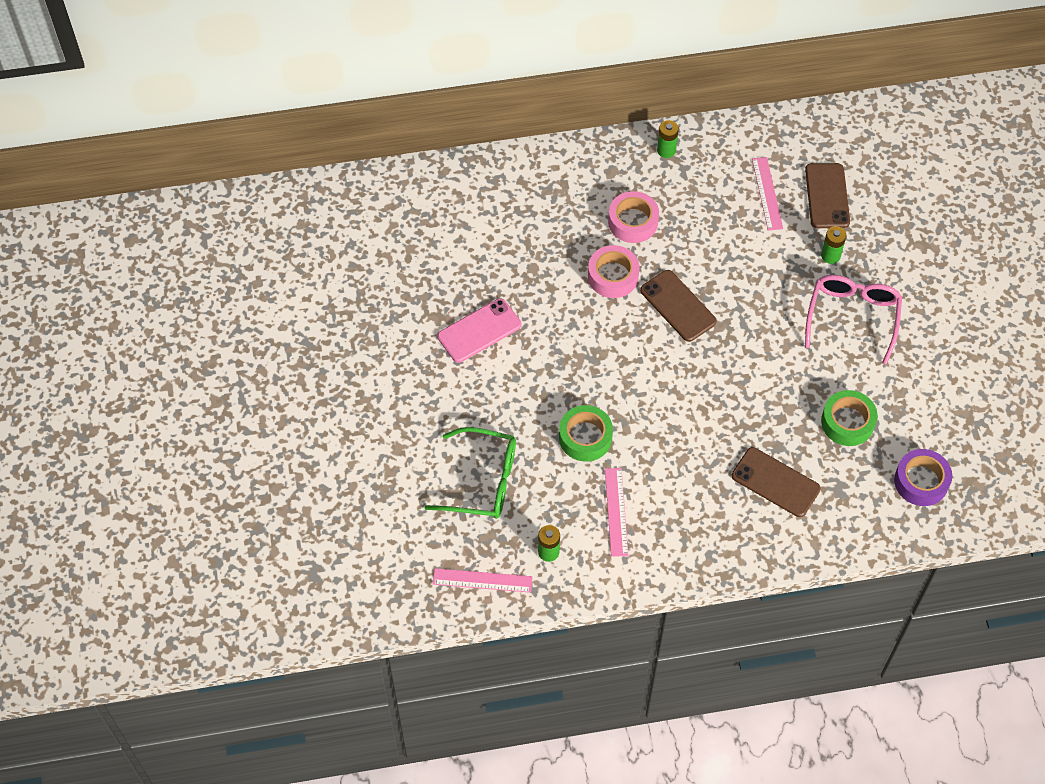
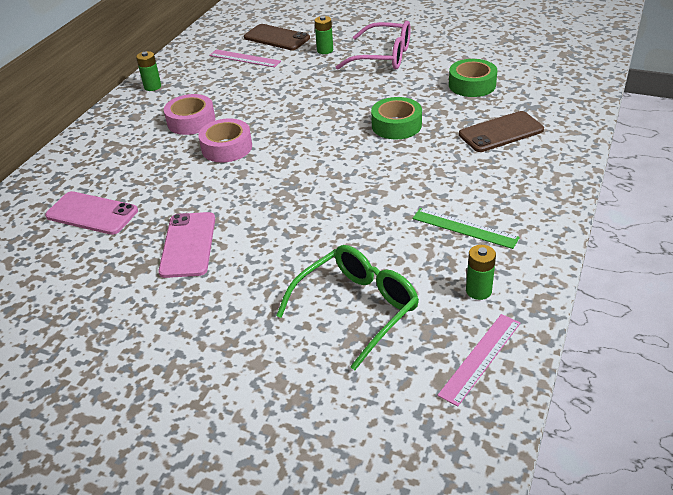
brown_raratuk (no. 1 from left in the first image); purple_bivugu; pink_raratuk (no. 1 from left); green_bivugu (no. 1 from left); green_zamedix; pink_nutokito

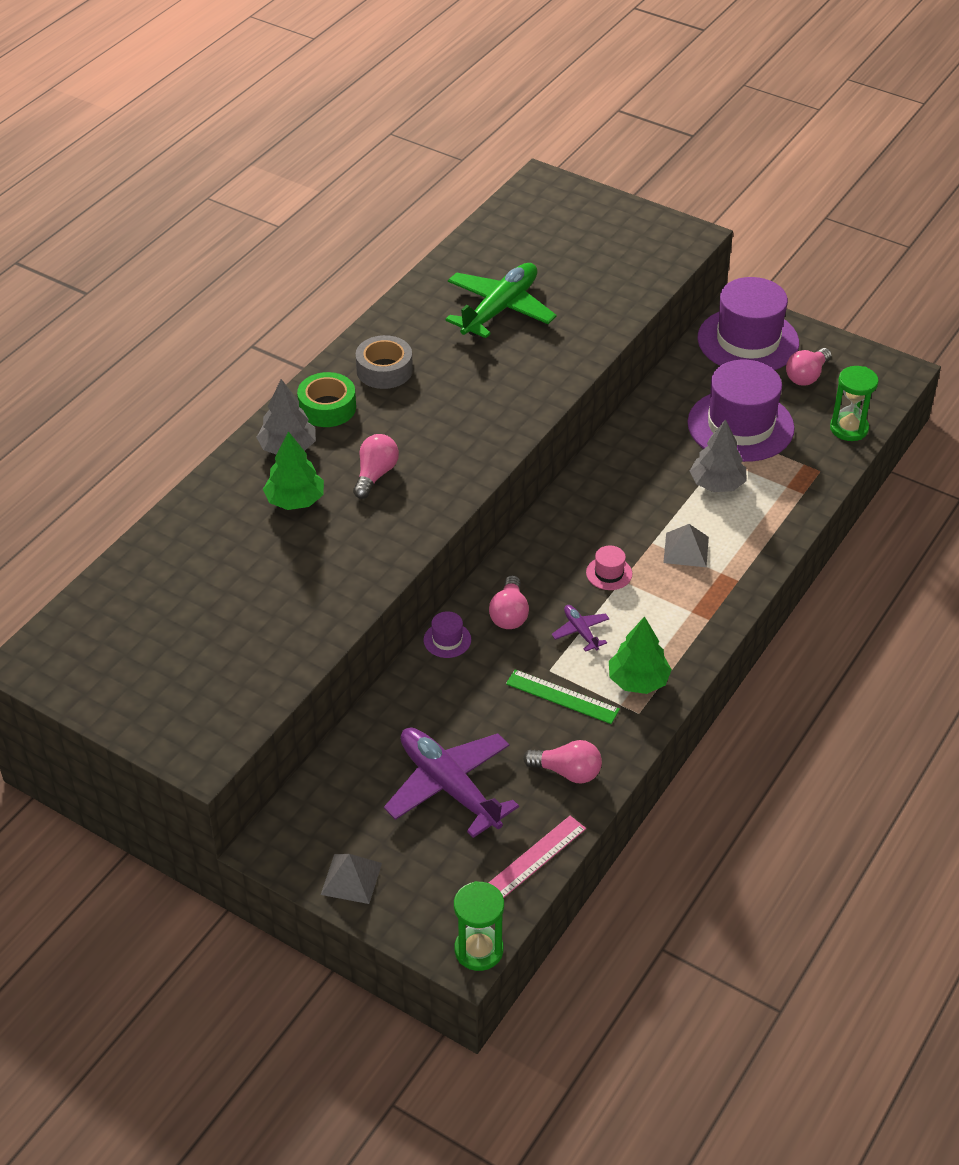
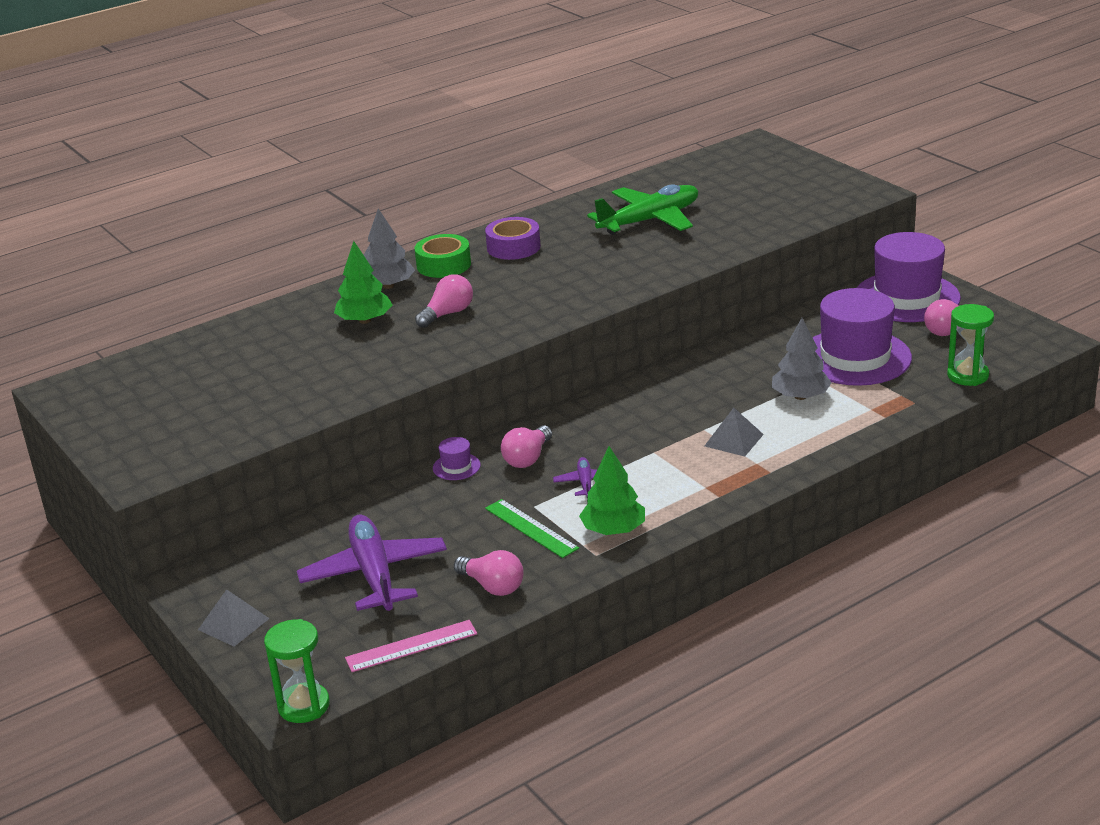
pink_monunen; purple_bivugu

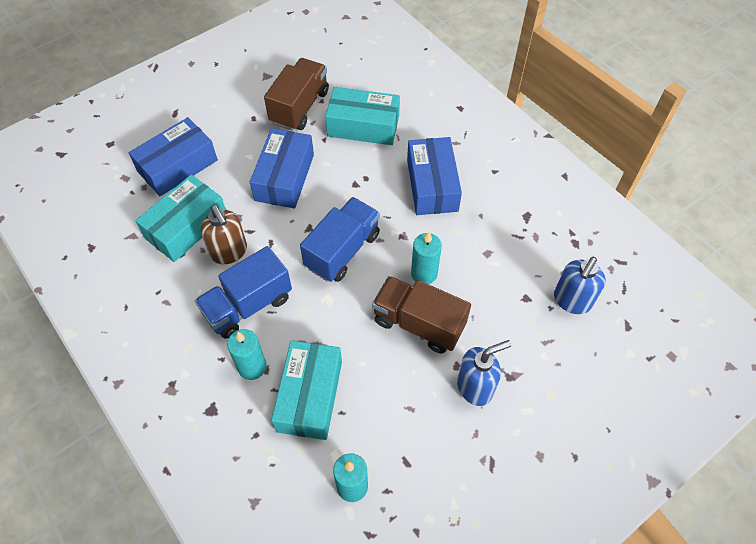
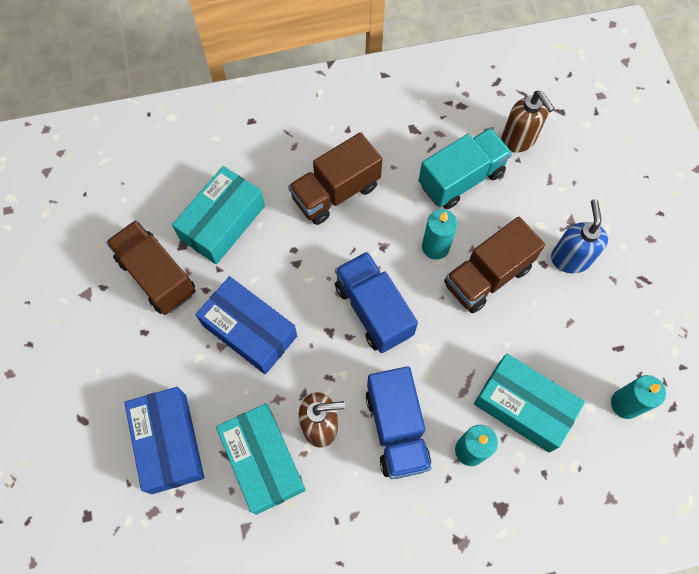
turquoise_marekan; brown_marekan (no. 2 from left); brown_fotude (no. 2 from left)

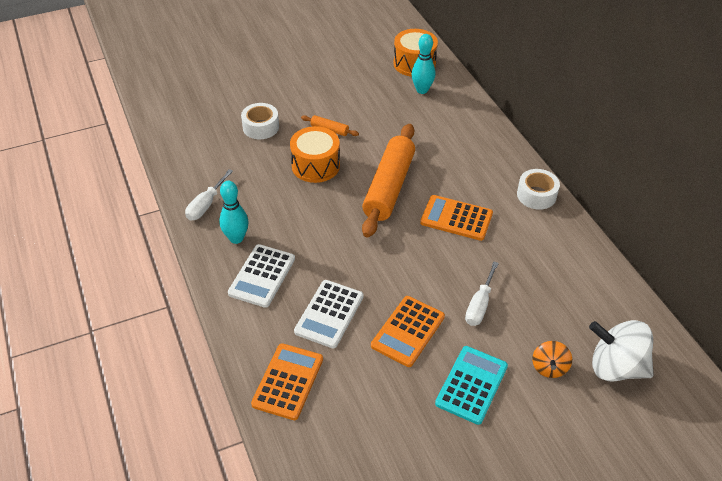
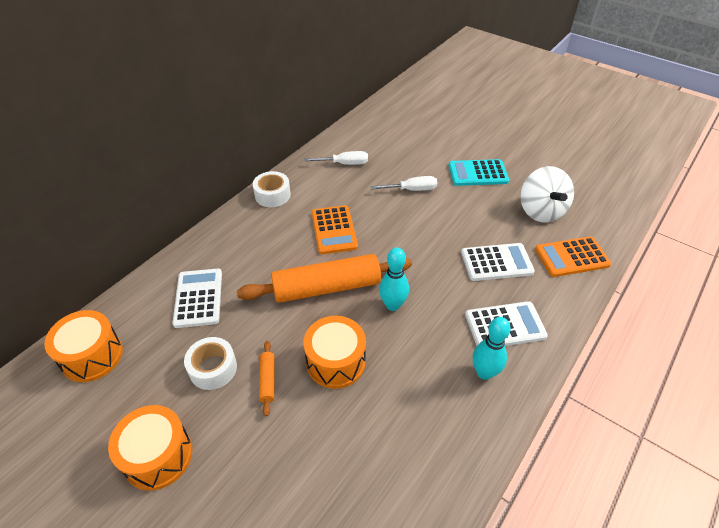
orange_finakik (no. 2 from left in the first image); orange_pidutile; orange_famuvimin (no. 2 from left); white_finakik (no. 1 from left); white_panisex (no. 1 from left); white_bivugu (no. 1 from left); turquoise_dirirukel (no. 1 from left); white_pidutile

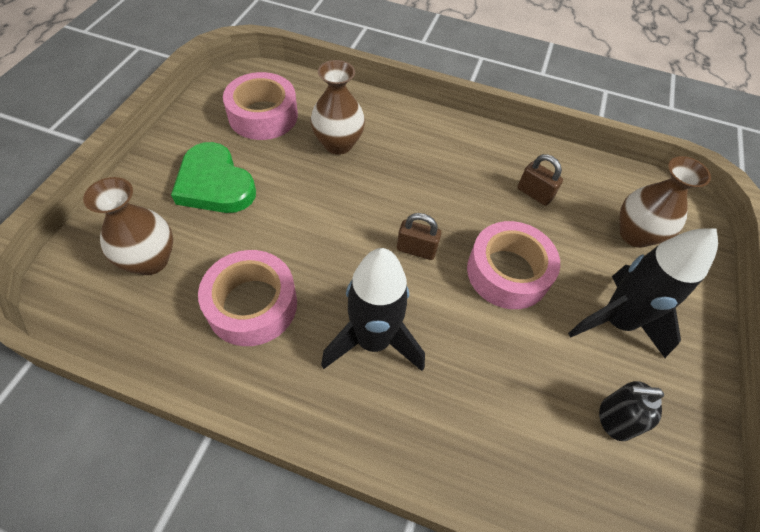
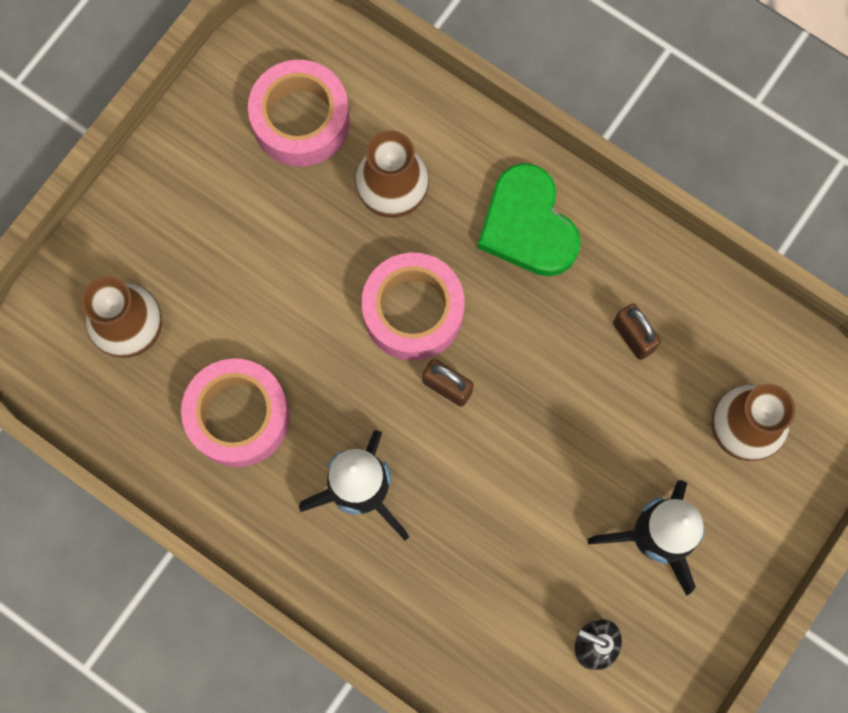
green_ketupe; pink_bivugu (no. 3 from left)

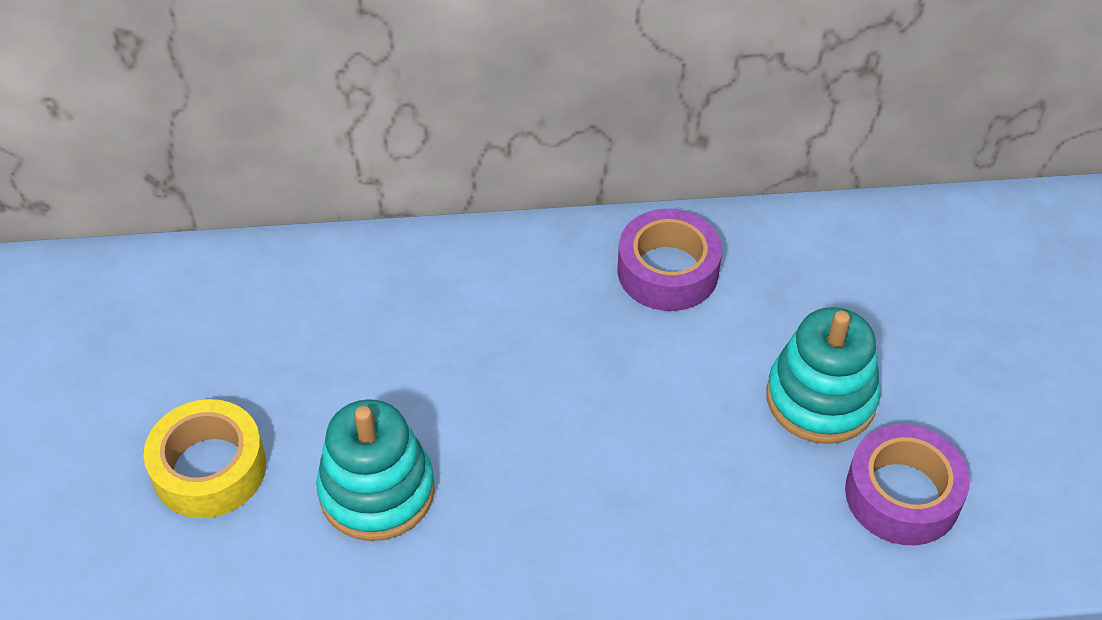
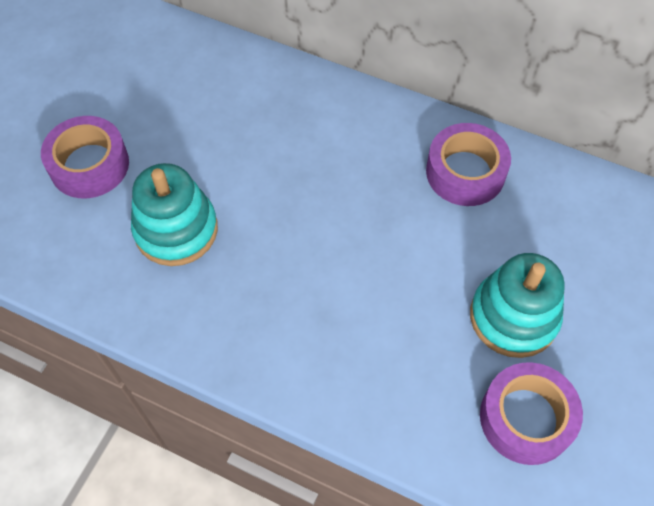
purple_bivugu (no. 1 from left)

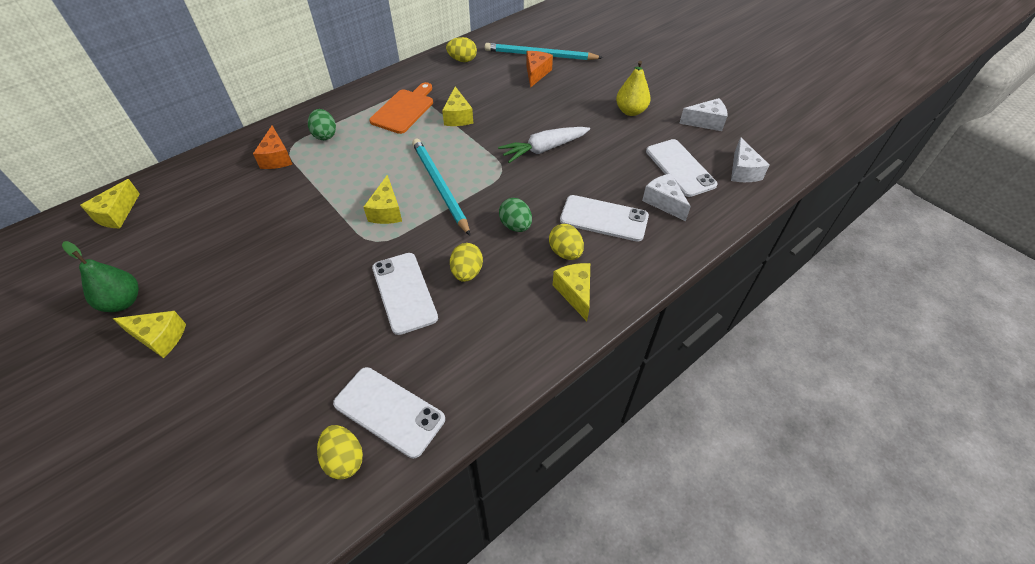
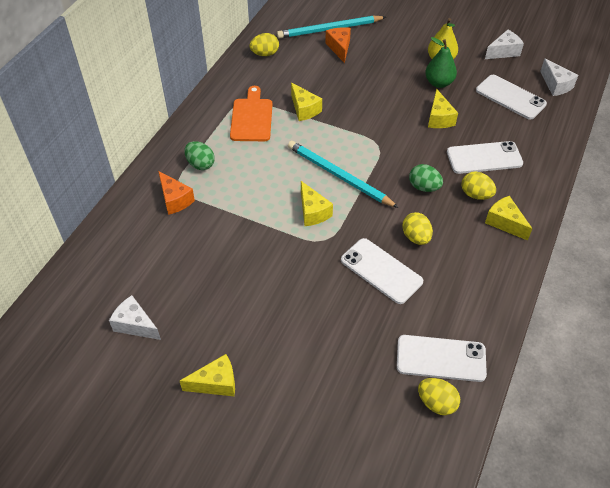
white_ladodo; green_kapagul; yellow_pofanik (no. 4 from left); white_pofanik (no. 1 from left)

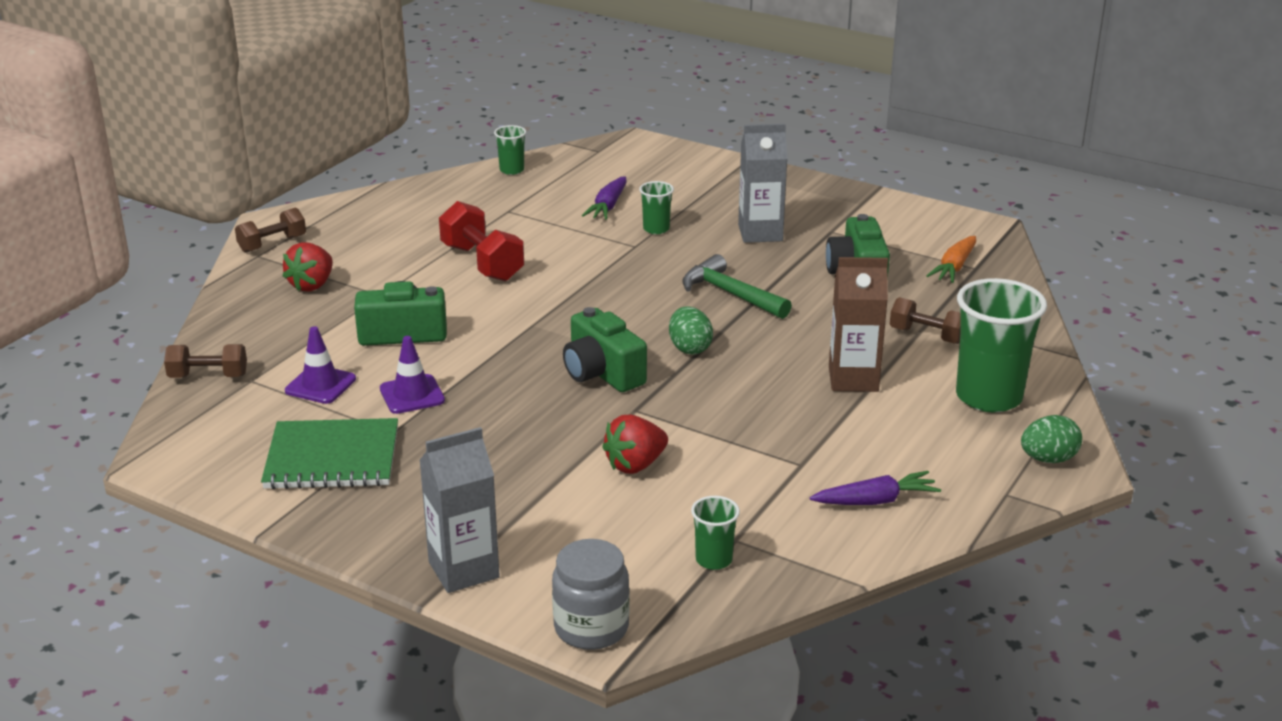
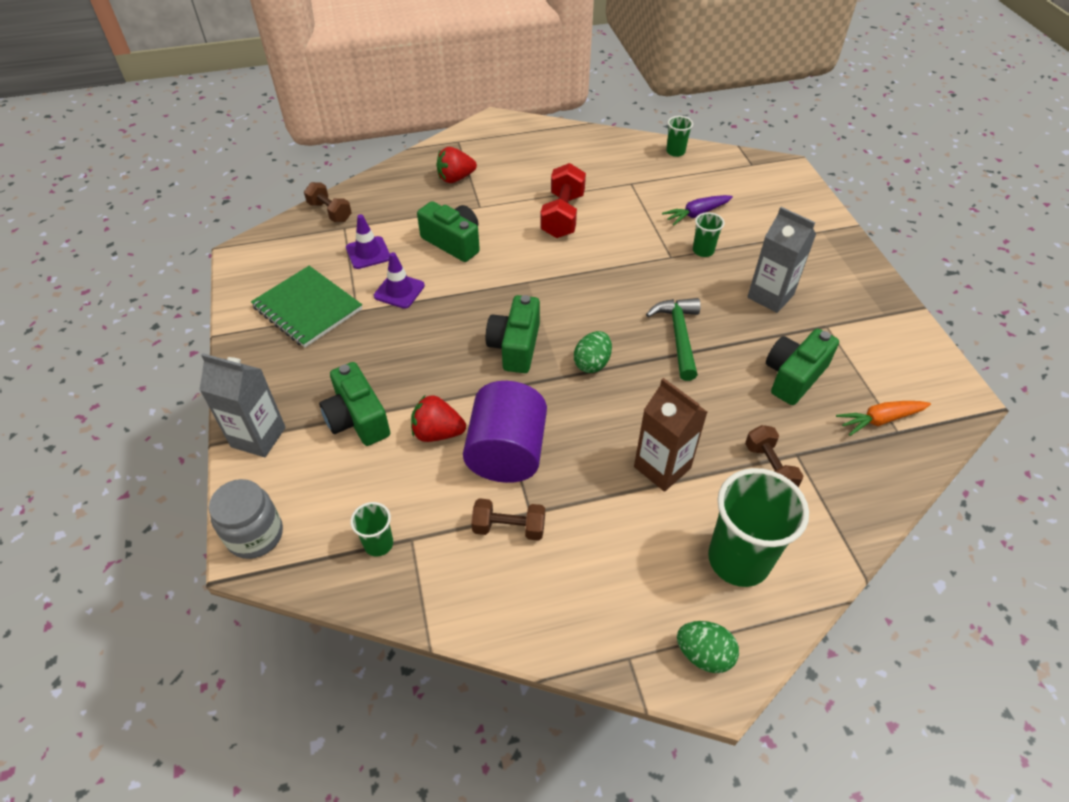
purple_ladodo (no. 2 from left in the first image); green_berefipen (no. 1 from left); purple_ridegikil; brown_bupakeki (no. 2 from left)

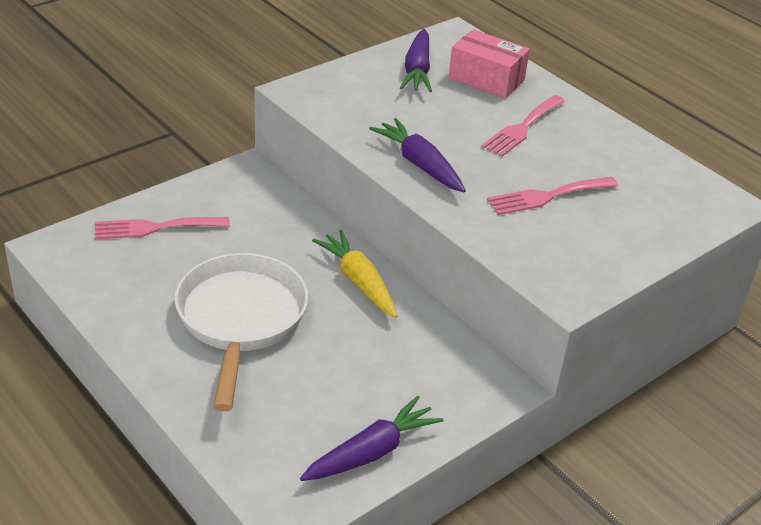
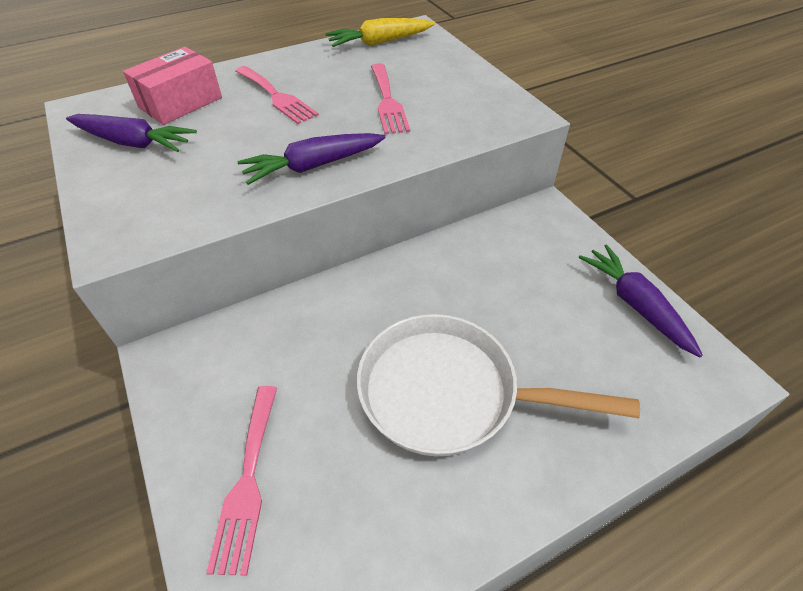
yellow_ladodo

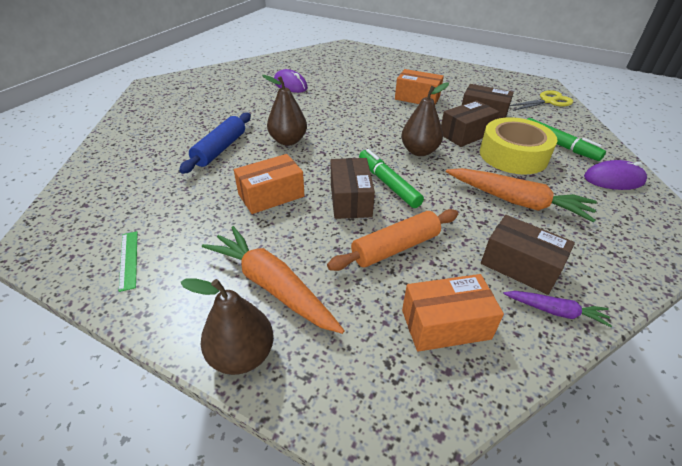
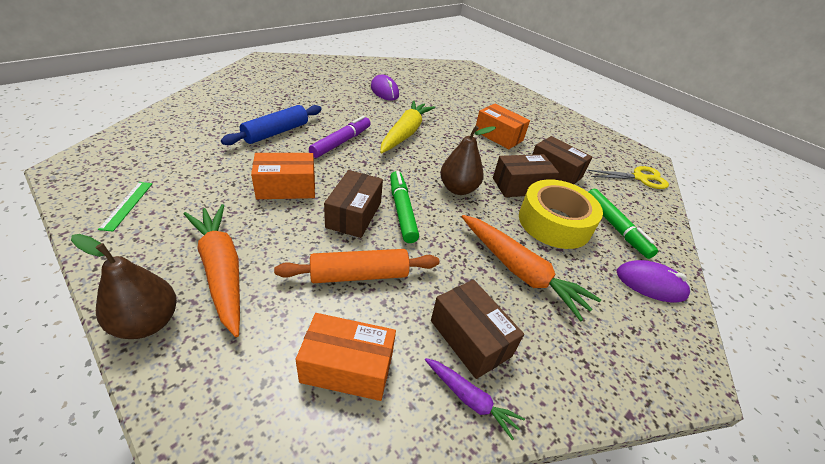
yellow_ladodo; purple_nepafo

